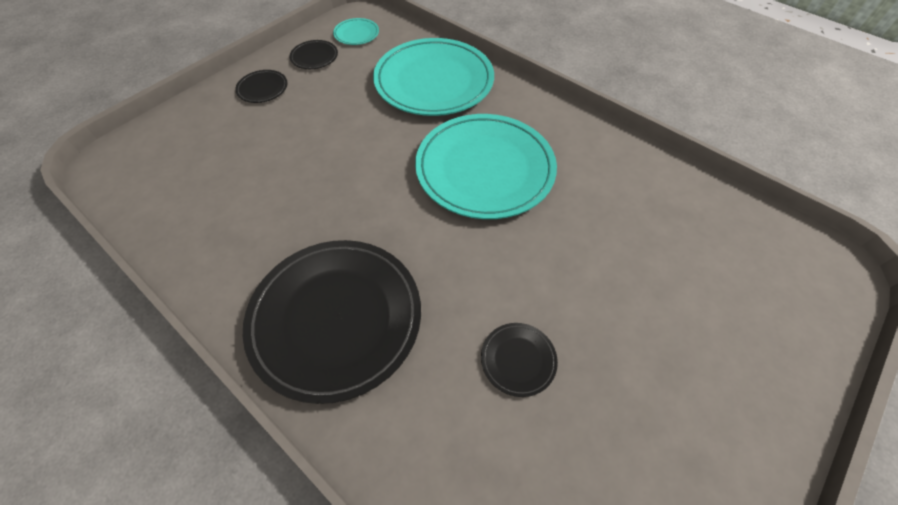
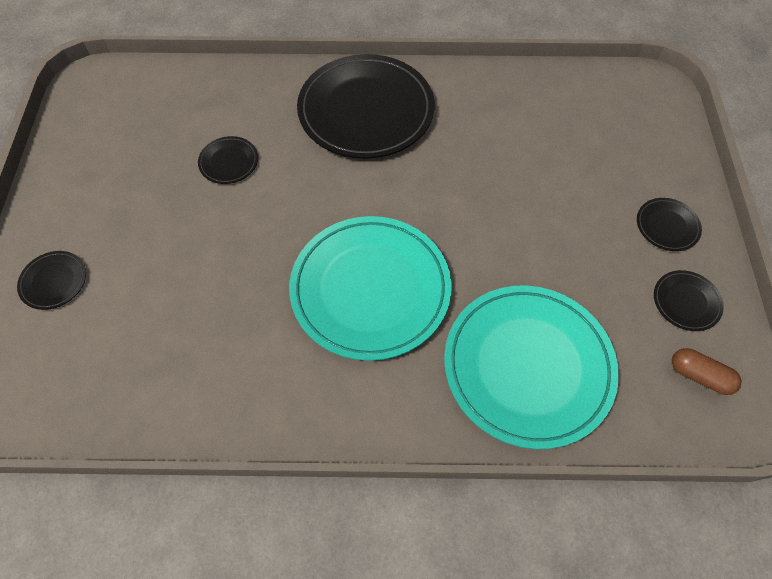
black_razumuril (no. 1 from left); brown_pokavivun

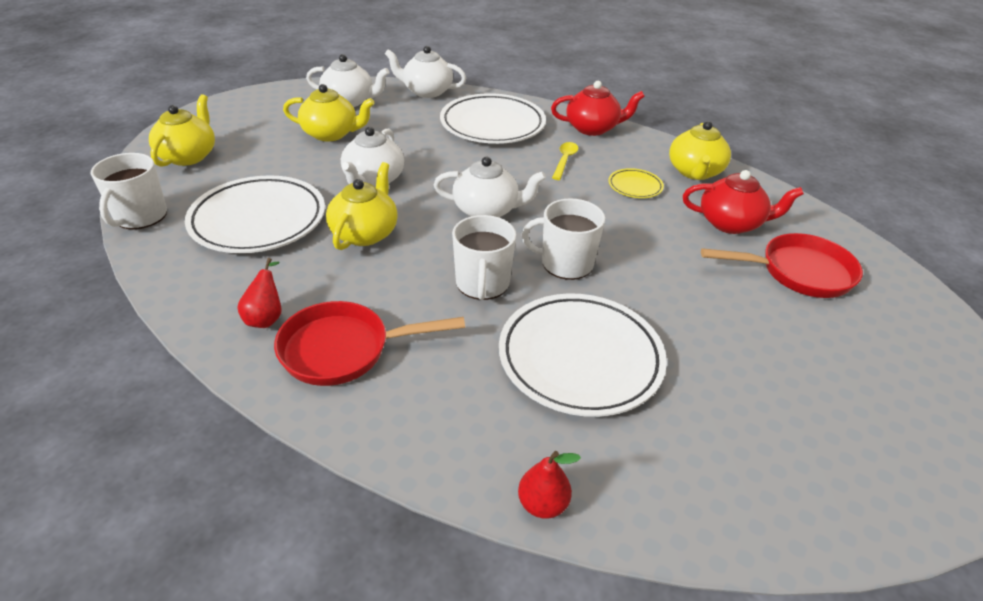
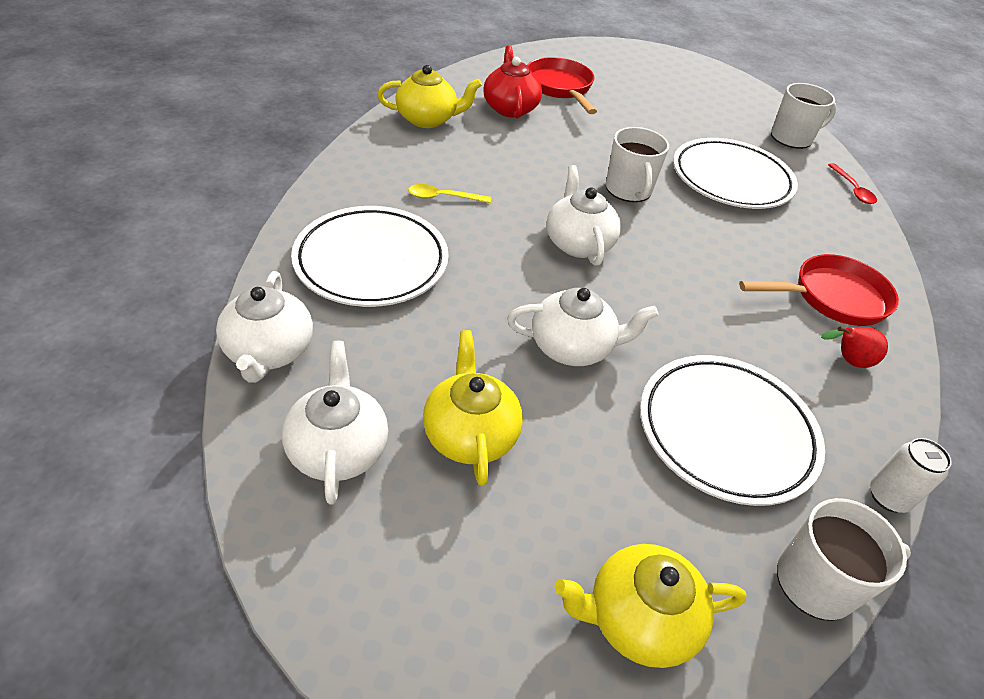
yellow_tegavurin (no. 3 from left in the first image); red_tegavurin (no. 1 from left in the first image); yellow_razumuril; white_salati; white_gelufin (no. 2 from left); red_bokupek; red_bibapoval (no. 2 from left)

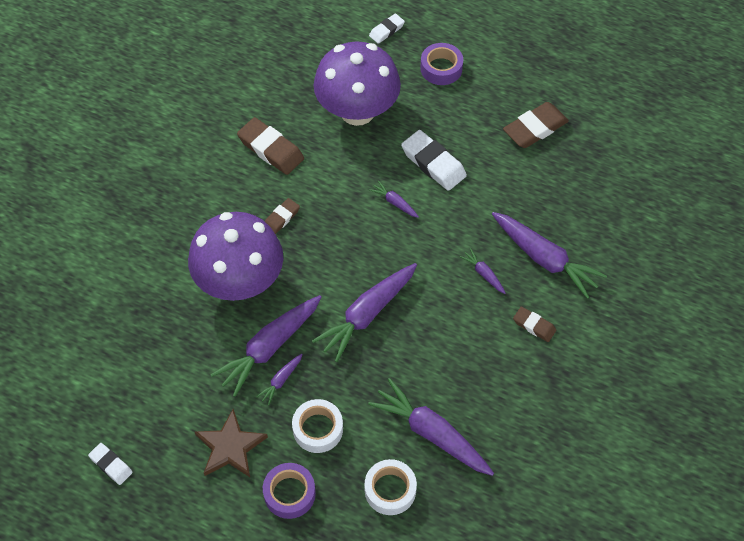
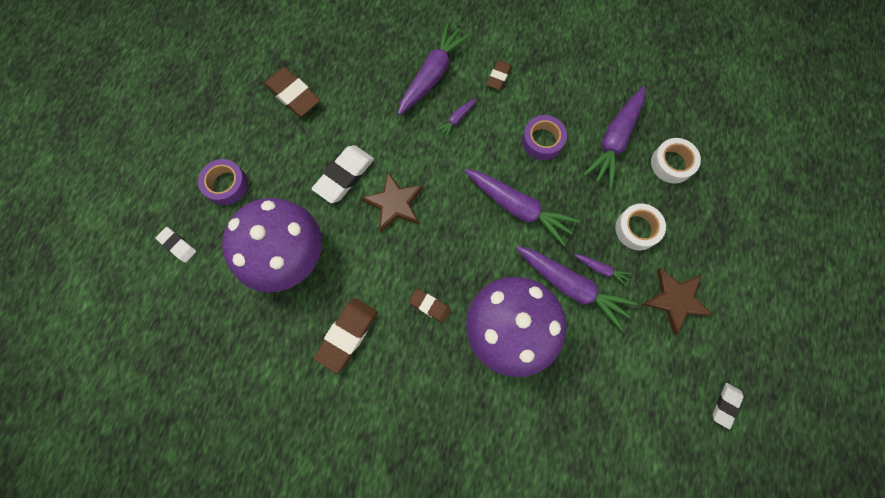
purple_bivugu (no. 2 from left); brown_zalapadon (no. 1 from left)

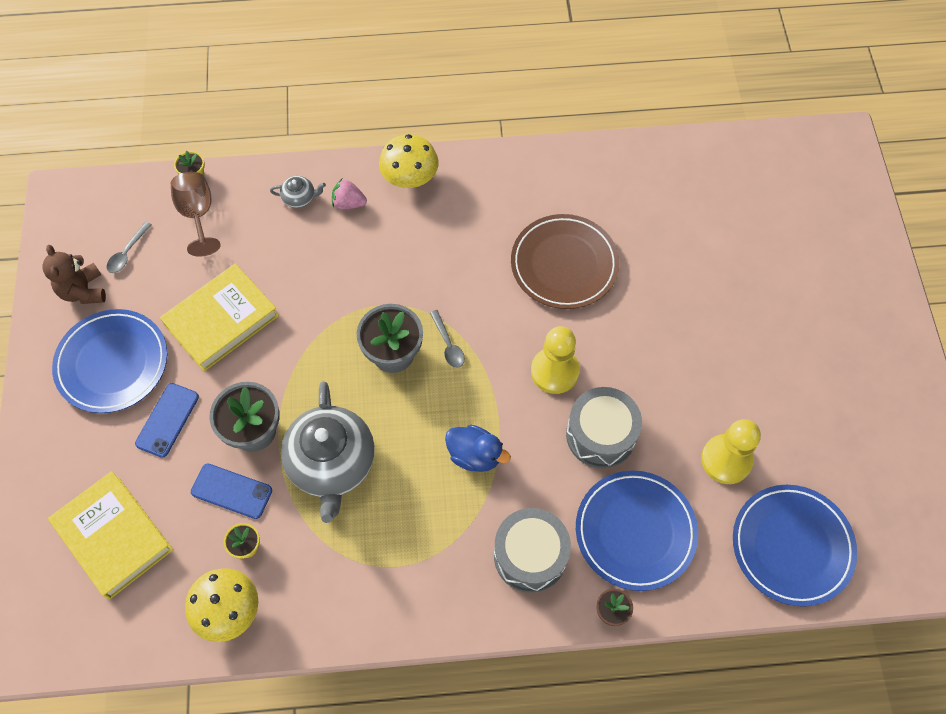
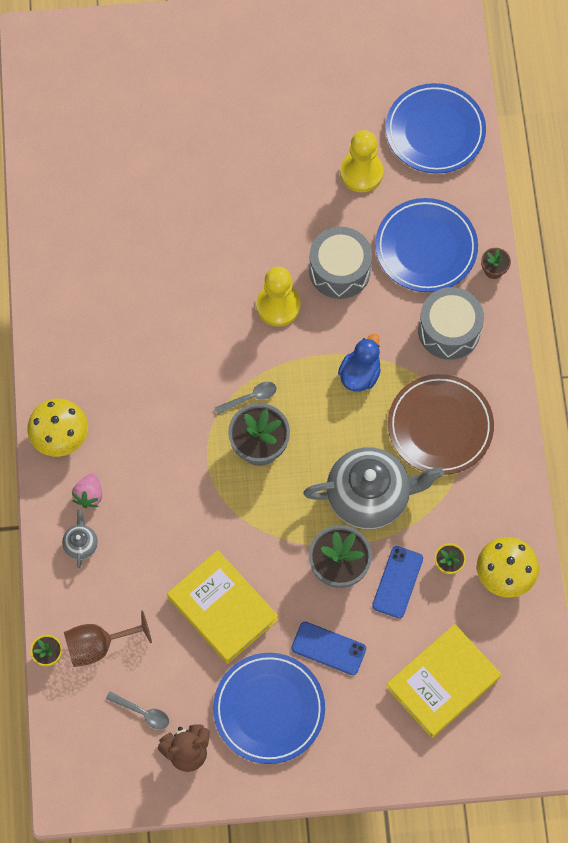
brown_razumuril

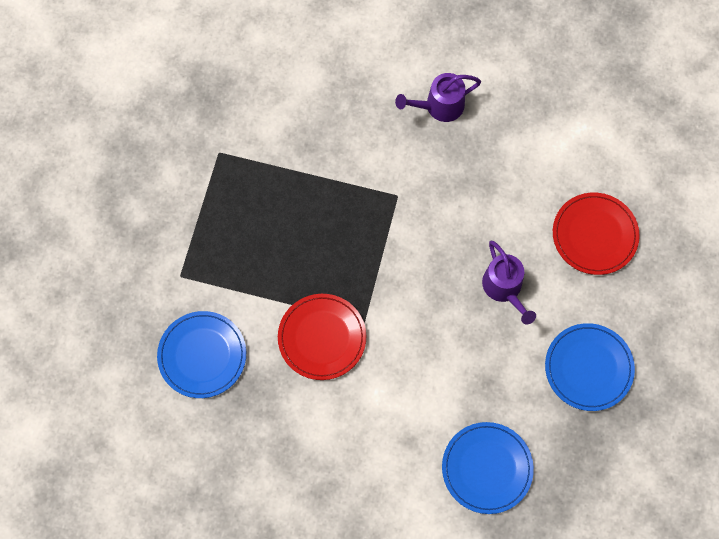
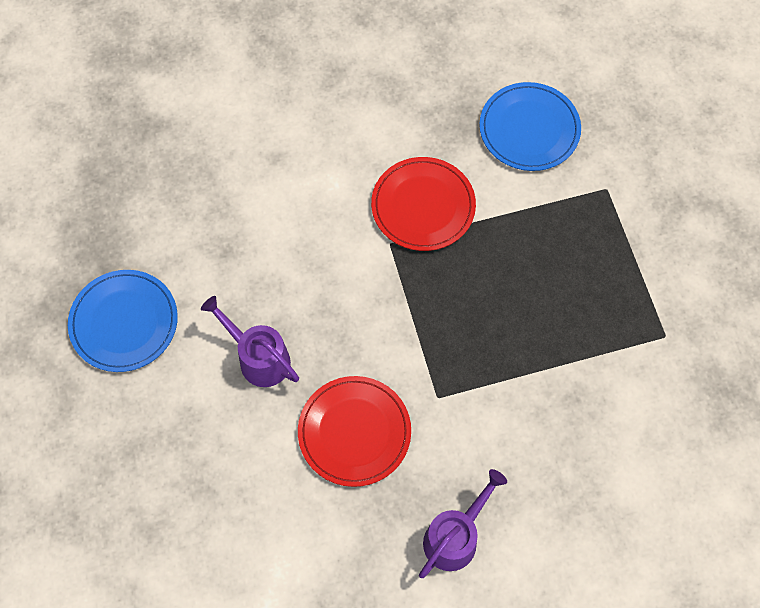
blue_razumuril (no. 2 from left in the first image); red_razumuril (no. 1 from left)

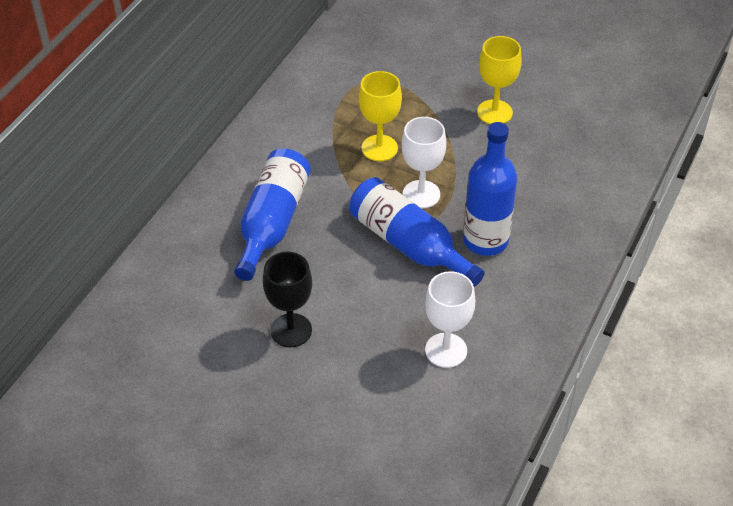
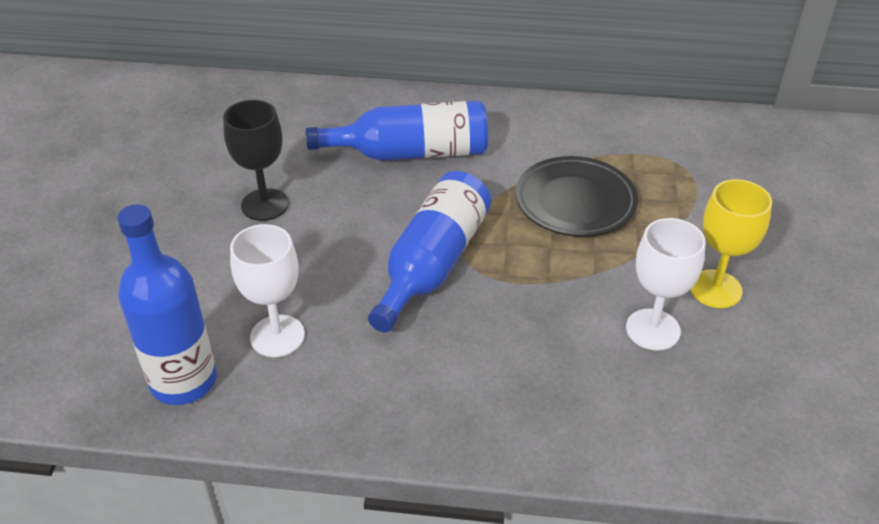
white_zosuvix (no. 2 from left); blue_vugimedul (no. 1 from left); black_razumuril

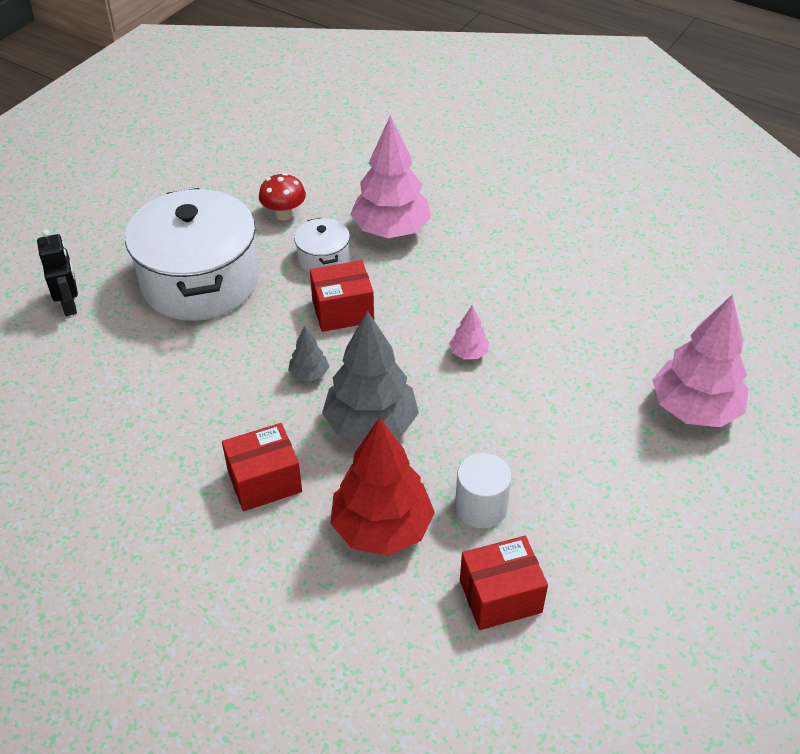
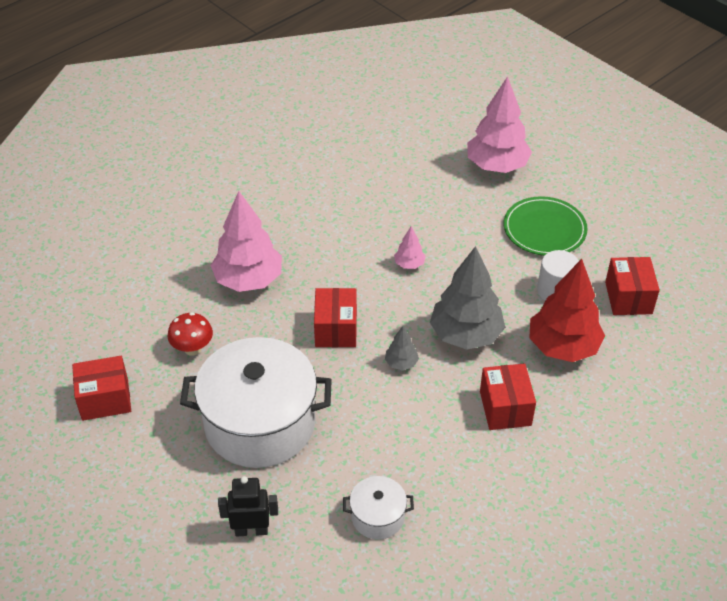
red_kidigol (no. 1 from left); green_razumuril; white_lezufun (no. 2 from left)

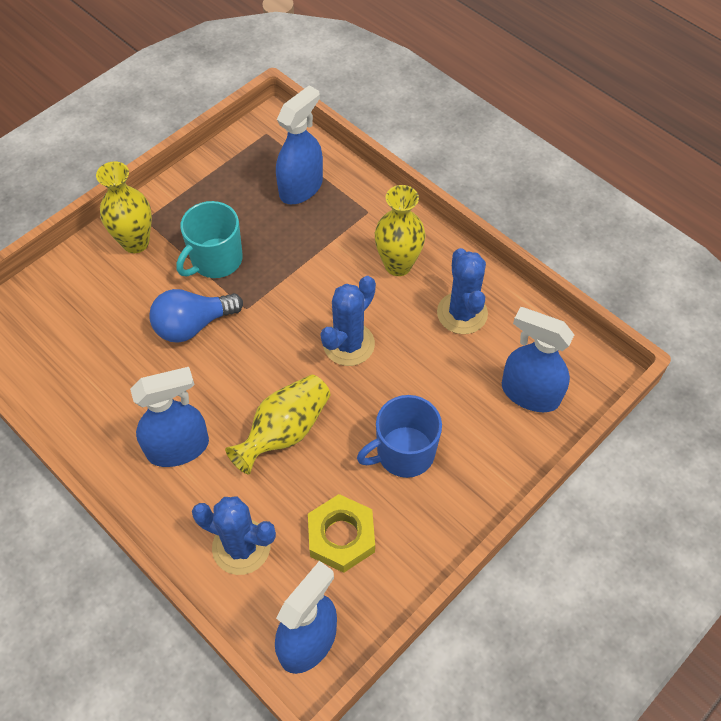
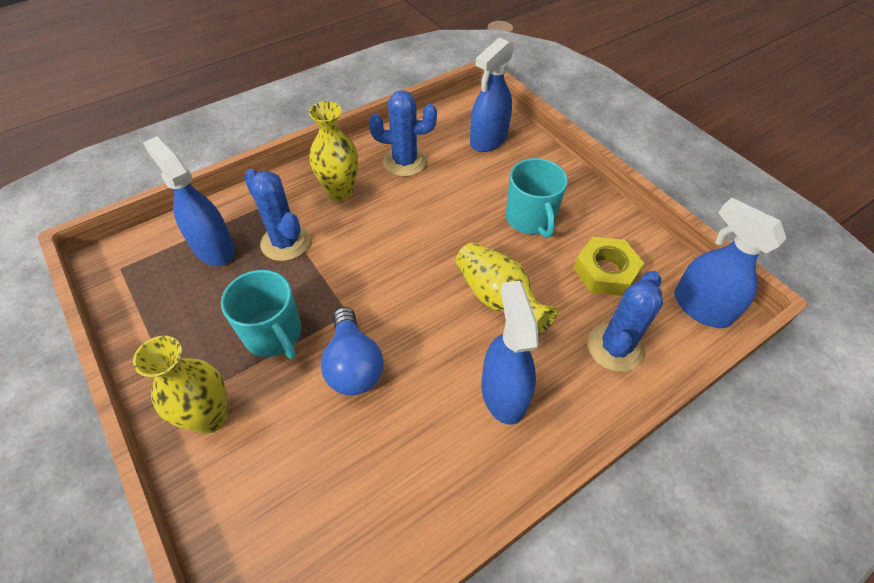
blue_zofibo (no. 1 from left); turquoise_gelufin (no. 2 from left)

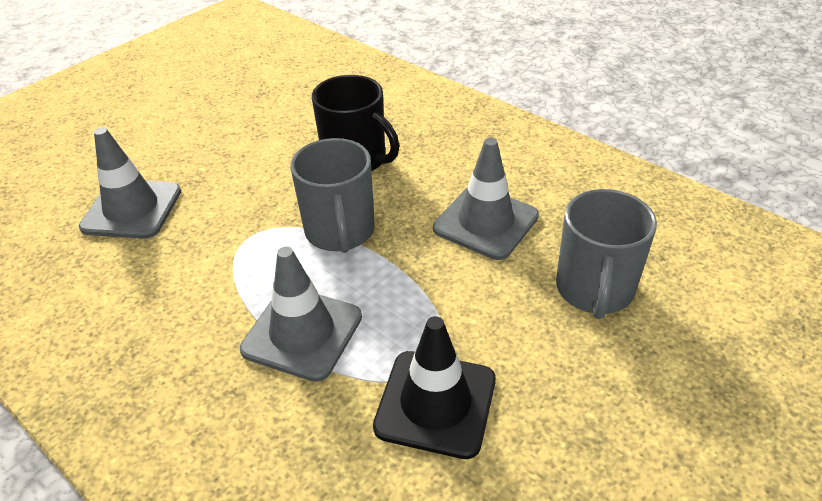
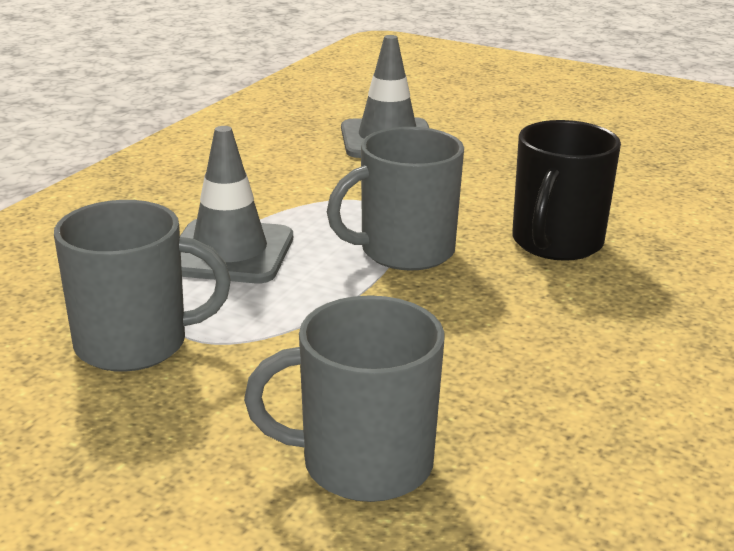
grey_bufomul (no. 3 from left in the first image); grey_gelufin (no. 1 from left)

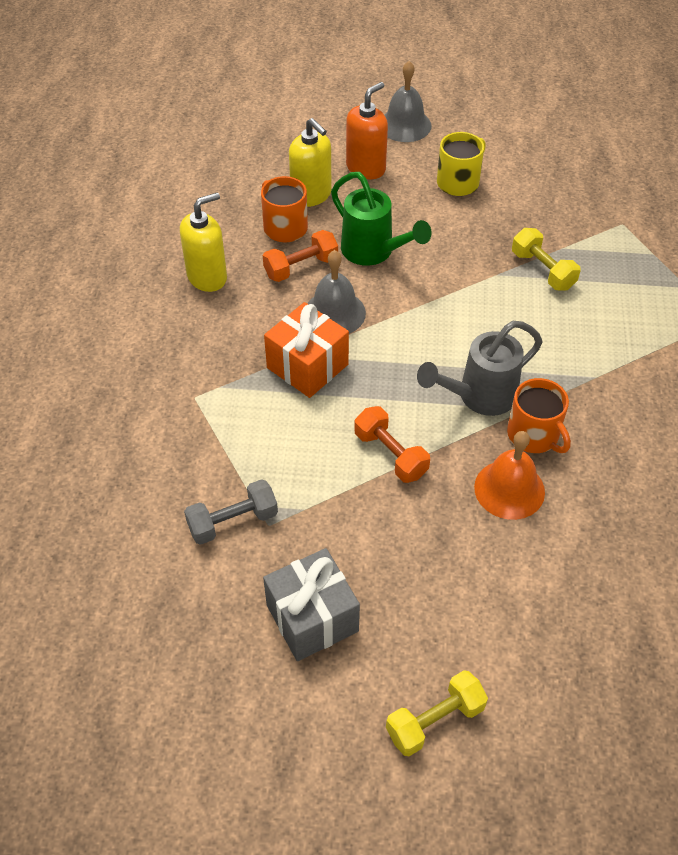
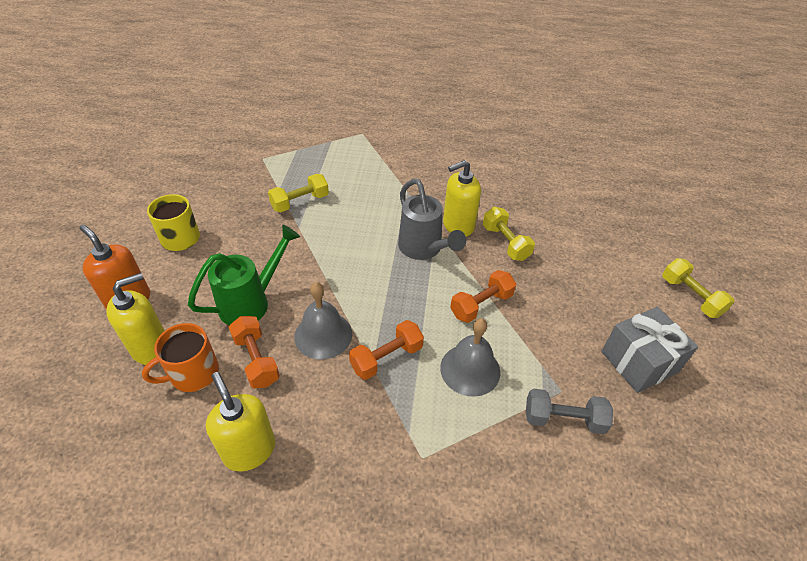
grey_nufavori (no. 2 from left); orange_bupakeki (no. 2 from left); yellow_bupakeki (no. 2 from left); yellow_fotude (no. 3 from left); grey_bupakeki

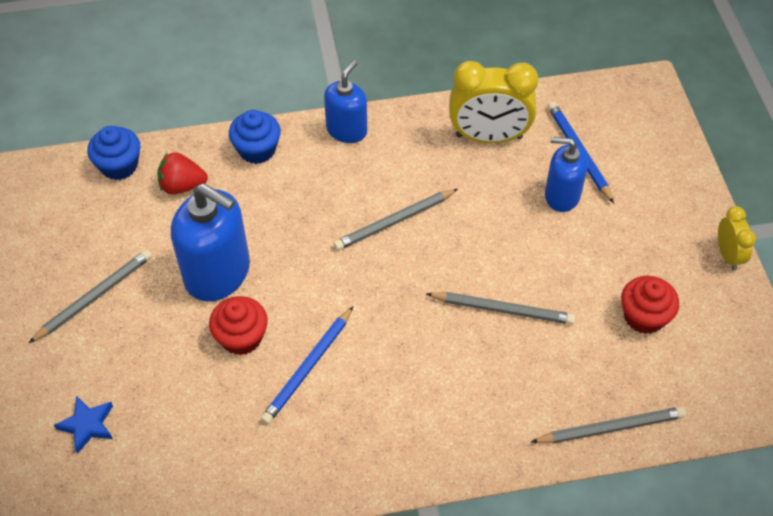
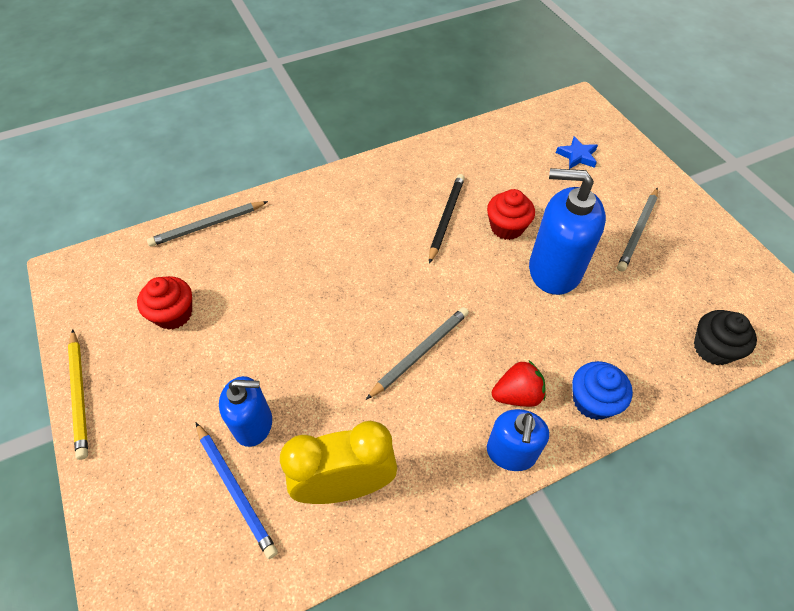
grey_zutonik (no. 3 from left in the first image); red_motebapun; yellow_zutonik; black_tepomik; black_zutonik

